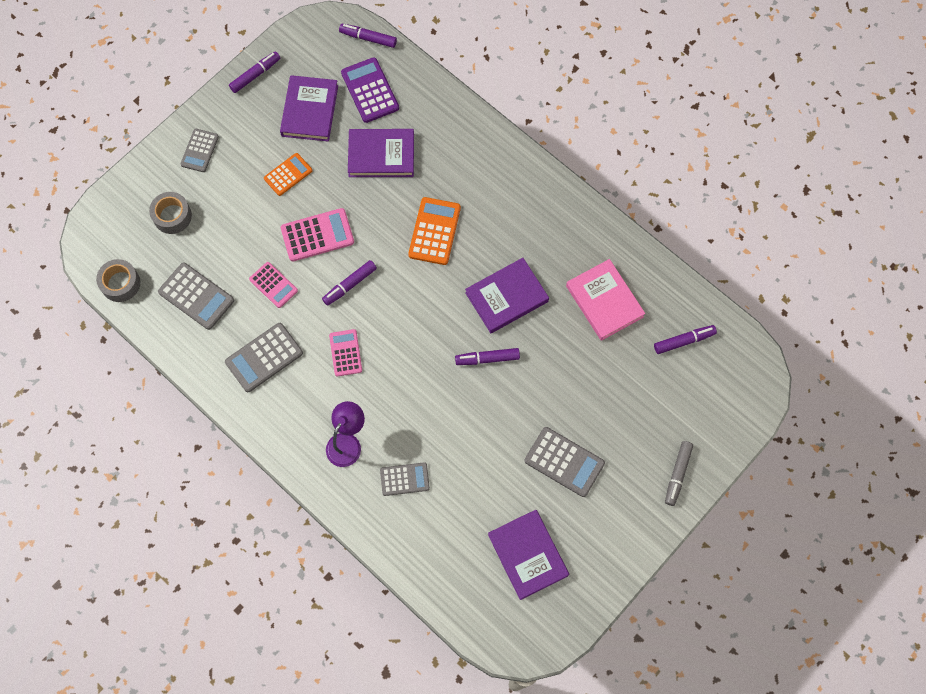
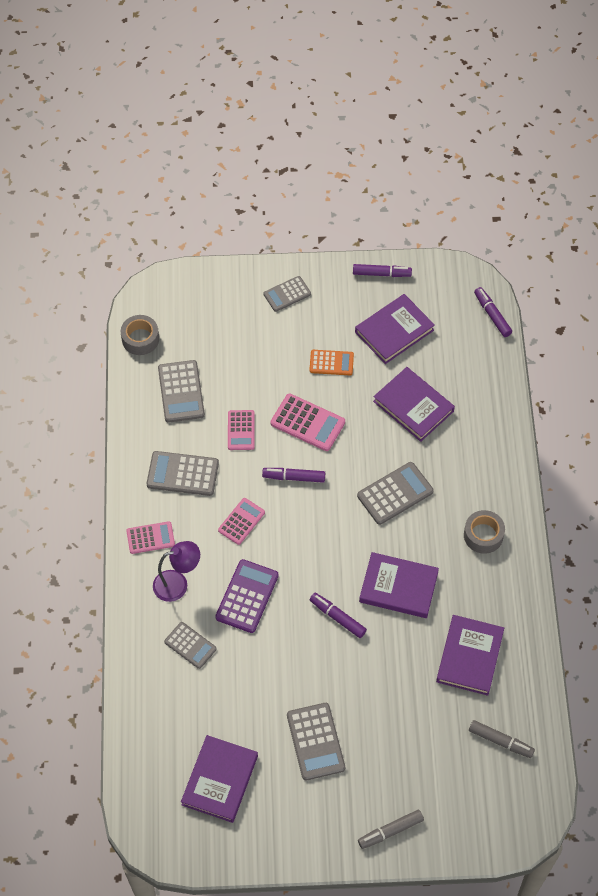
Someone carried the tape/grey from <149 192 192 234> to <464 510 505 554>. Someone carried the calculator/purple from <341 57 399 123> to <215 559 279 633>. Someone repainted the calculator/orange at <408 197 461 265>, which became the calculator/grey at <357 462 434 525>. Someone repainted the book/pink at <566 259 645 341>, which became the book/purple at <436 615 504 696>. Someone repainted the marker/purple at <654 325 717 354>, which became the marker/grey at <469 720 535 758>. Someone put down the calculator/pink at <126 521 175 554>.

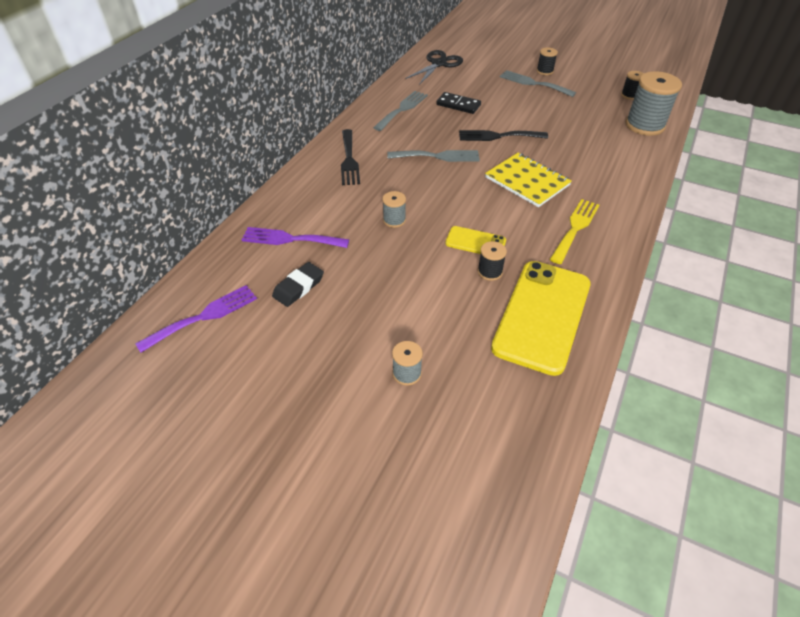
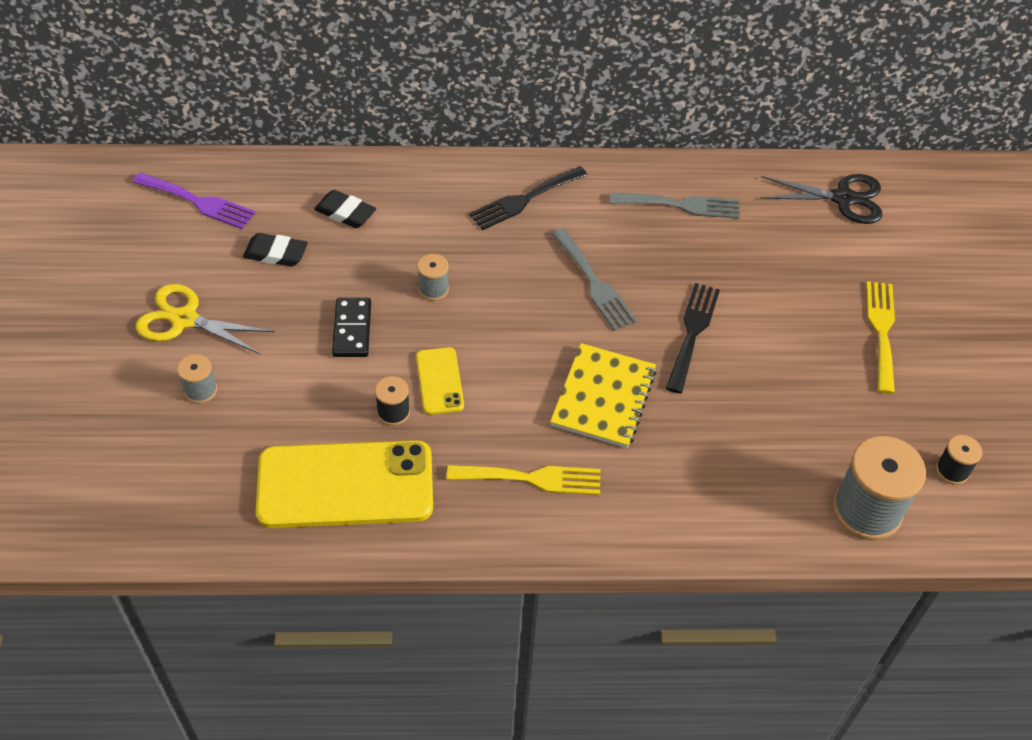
Someone swapped the fork/purple at <242 227 349 248> for the eraser/black at <314 190 376 228>. Someone carried the domino/black from <436 92 481 114> to <332 298 371 357>. Someone rotated the fork/black at <459 130 548 141> by 45 degrees clockwise. Someone repainted the fork/grey at <500 70 576 97>, which became the fork/yellow at <866 281 895 394>. Someone took away the spool/black at <537 48 558 75>. Someone put down the scissors/yellow at <136 284 275 355>.

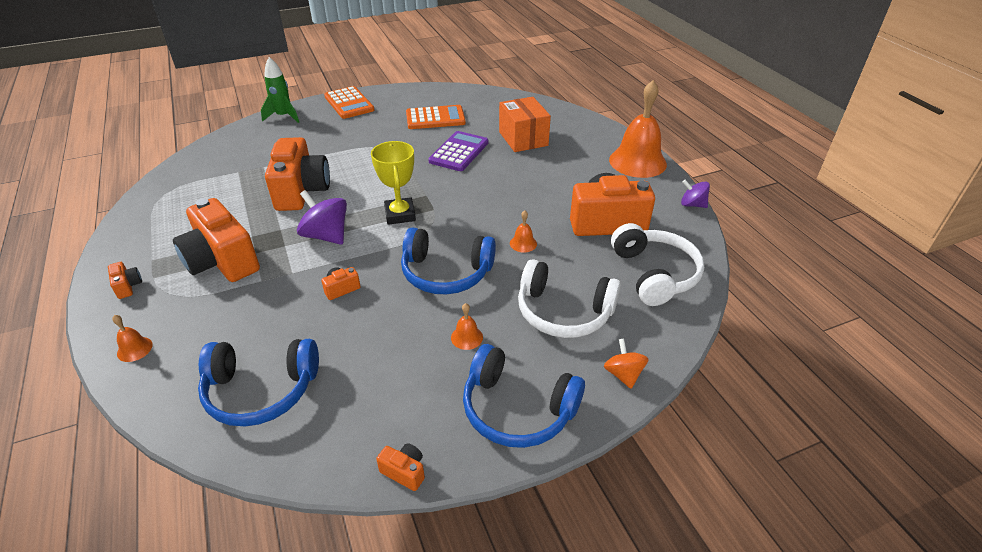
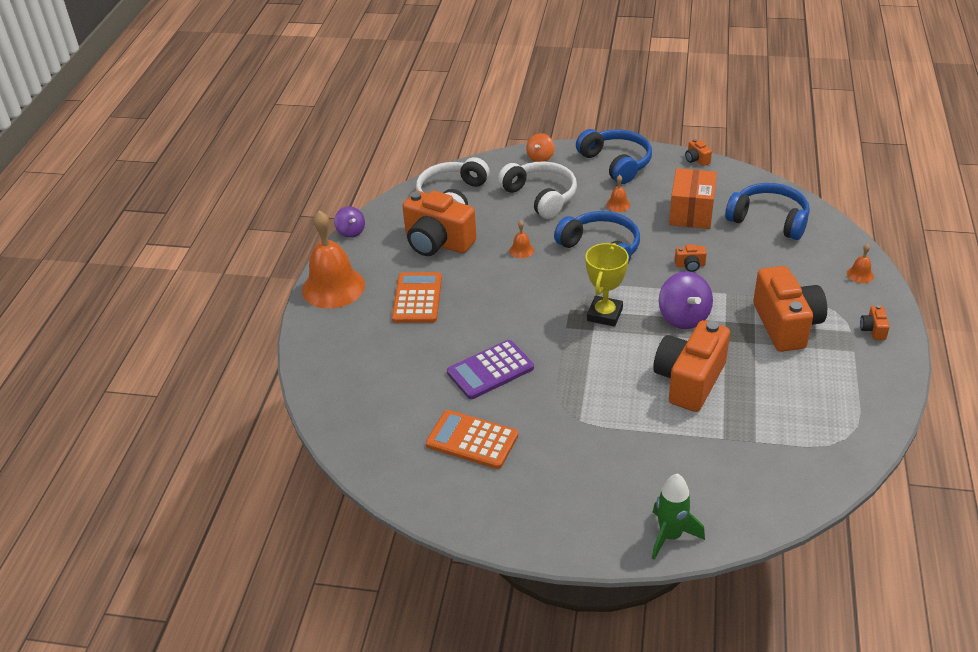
Someone carried the calculator/orange from <324 86 374 119> to <392 272 442 323>. Someone carried the box/orange from <499 97 551 152> to <669 168 717 229>.

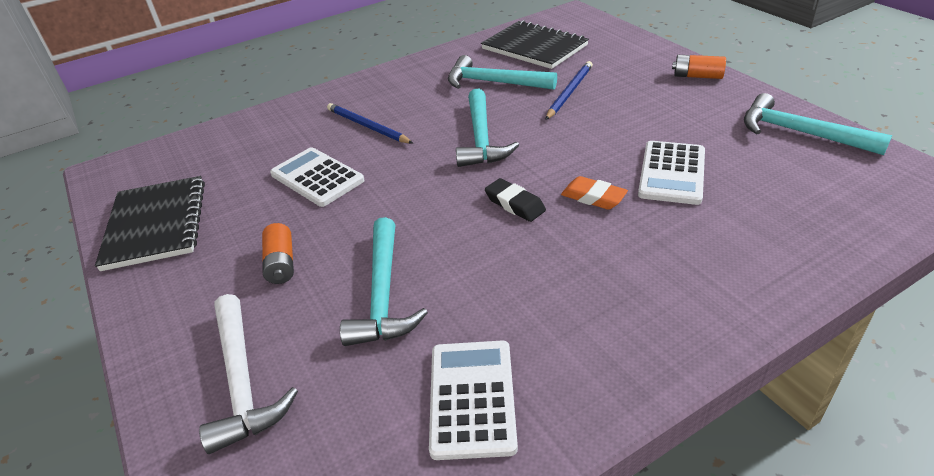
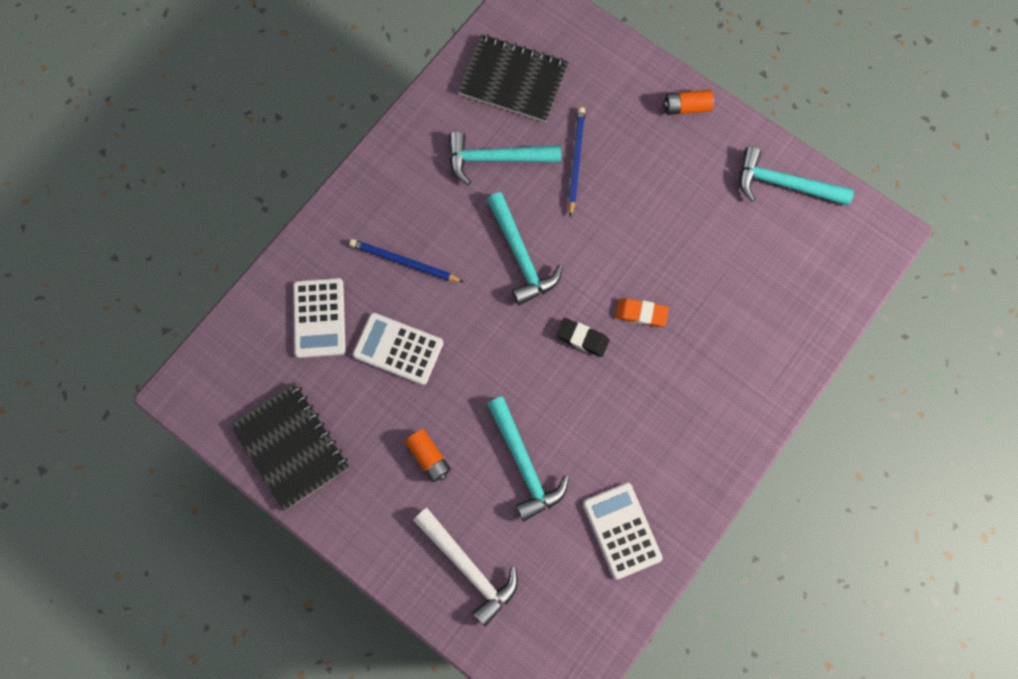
Someone carried the calculator/white from <638 141 705 205> to <293 278 346 358>.

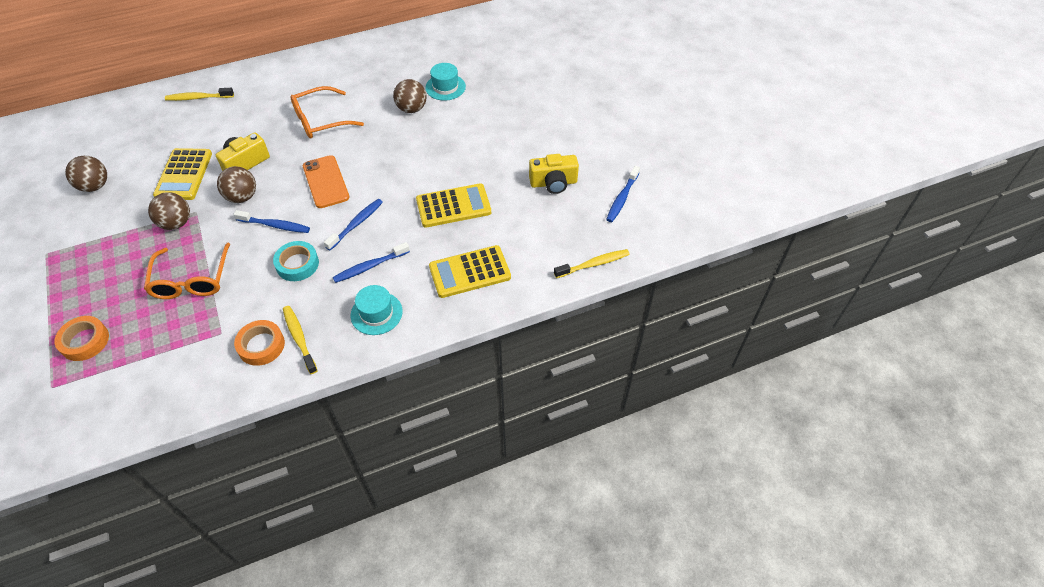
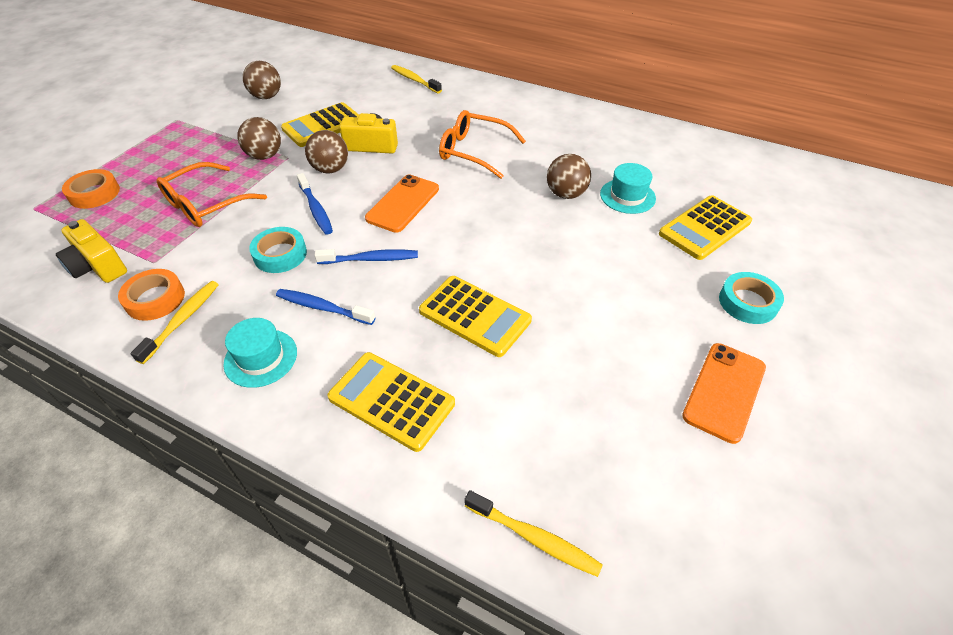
Someone carried the camera/yellow from <529 154 579 194> to <56 219 127 283>. Someone took away the toothbrush/blue at <606 166 640 222>. Someone put down the calculator/yellow at <659 195 752 260>. Someone put down the phone/orange at <682 343 766 444>. Someone put down the tape/turquoise at <719 272 784 324>.

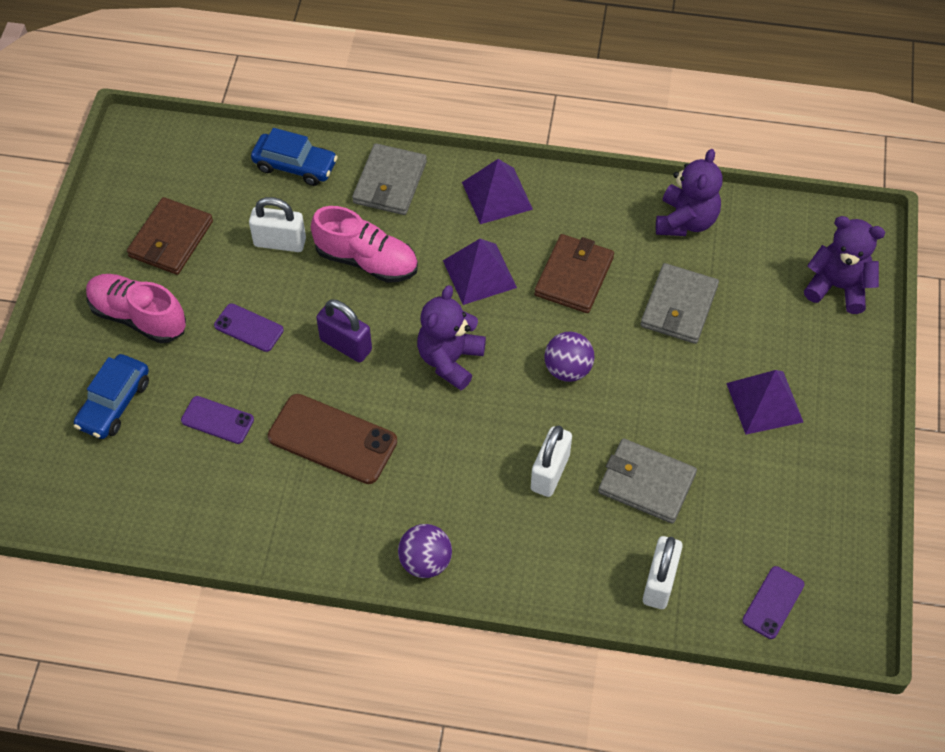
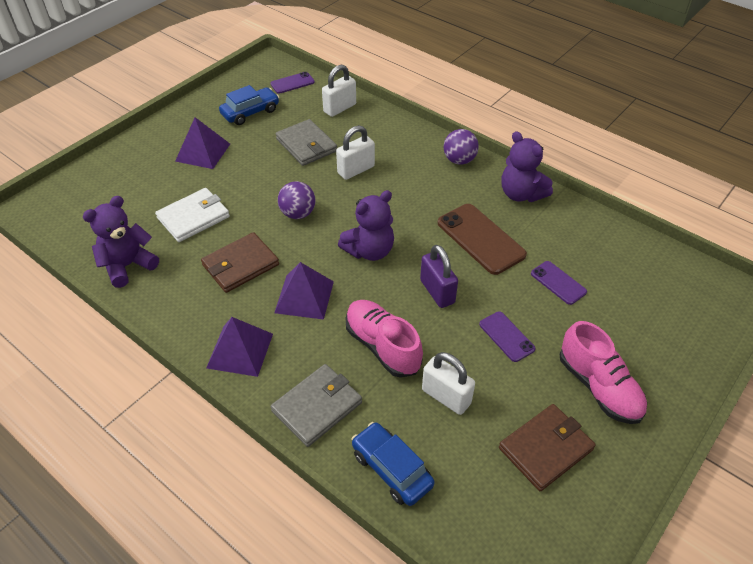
Someone carried the car/blue from <73 354 149 439> to <219 85 279 125>. Someone repainted the wallet/grey at <640 263 719 344>, which became the wallet/white at <155 188 230 242>. Someone carried the teddy bear/purple from <804 216 885 314> to <501 131 553 202>.

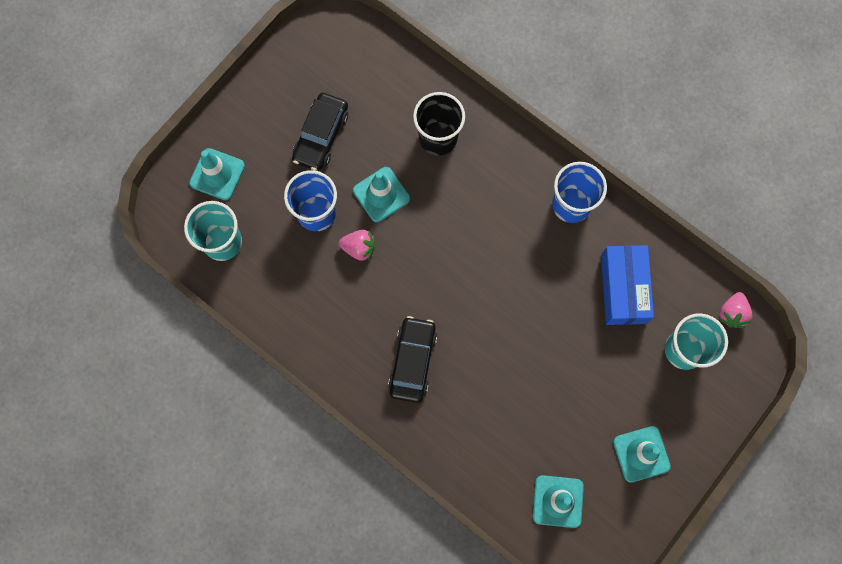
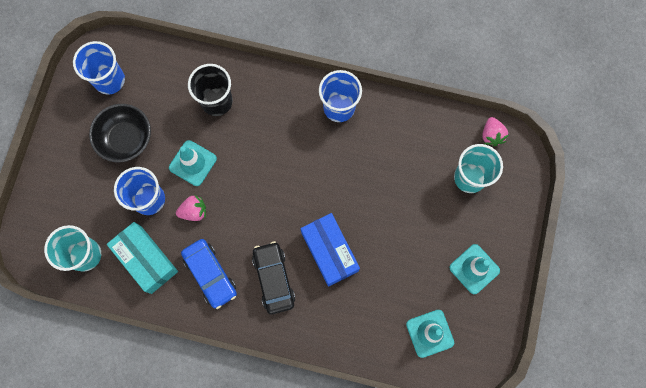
Someone took away the traffic cone/turquoise at <189 148 245 200>. Someone swapped the car/black at <292 93 348 171> for the bowl/black at <89 104 151 162>. Someone carried the box/blue from <601 245 654 325> to <301 213 360 287>. Someone put down the cup/blue at <73 41 125 95>. Someone put down the box/turquoise at <107 222 178 294>. Someone put down the car/blue at <181 239 237 309>.

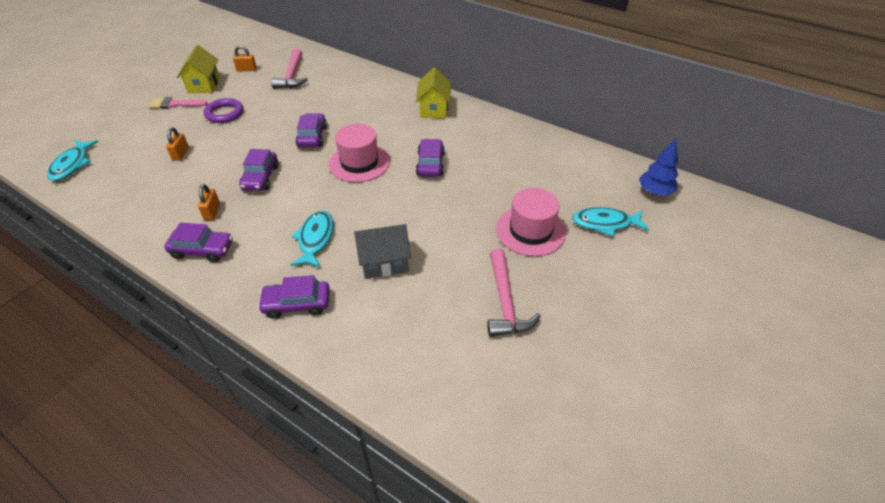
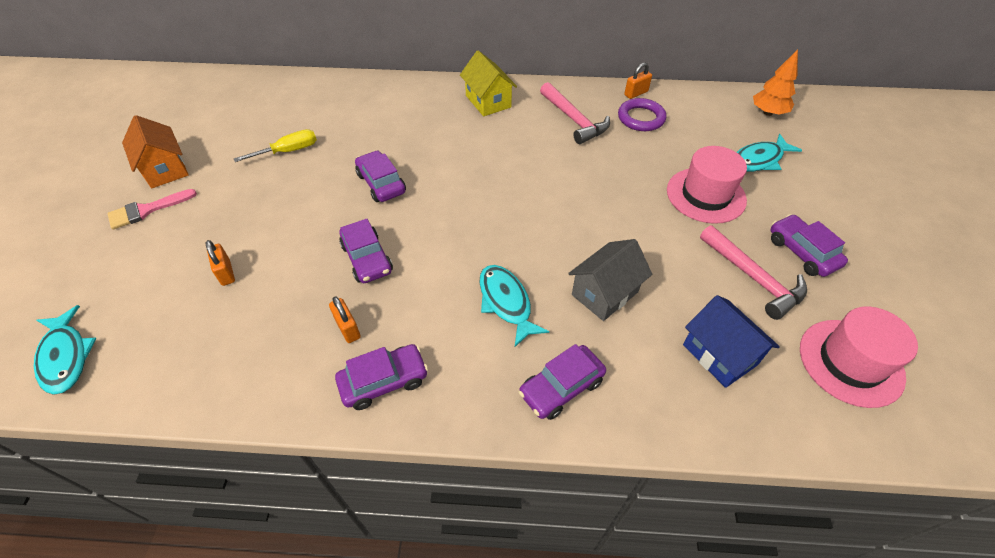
Someone repainted the house/yellow at <177 45 220 93>, which became the house/orange at <122 115 189 188>. Someone carried the ring/purple from <204 98 243 123> to <618 98 666 131>. Someone carried the padlock/orange from <233 46 257 72> to <624 63 652 99>. Someone carried the hammer/pink from <271 49 308 89> to <540 82 610 144>. Someone carried the hat/pink from <329 124 390 183> to <800 306 918 408>. Someone carried the car/purple from <416 139 445 177> to <770 214 848 277>. Someone repainted the tree/blue at <639 139 678 196>, which became the tree/orange at <753 49 798 116>. Someone put down the screwdriver/yellow at <234 129 317 162>. Someone put down the house/blue at <683 295 780 388>.

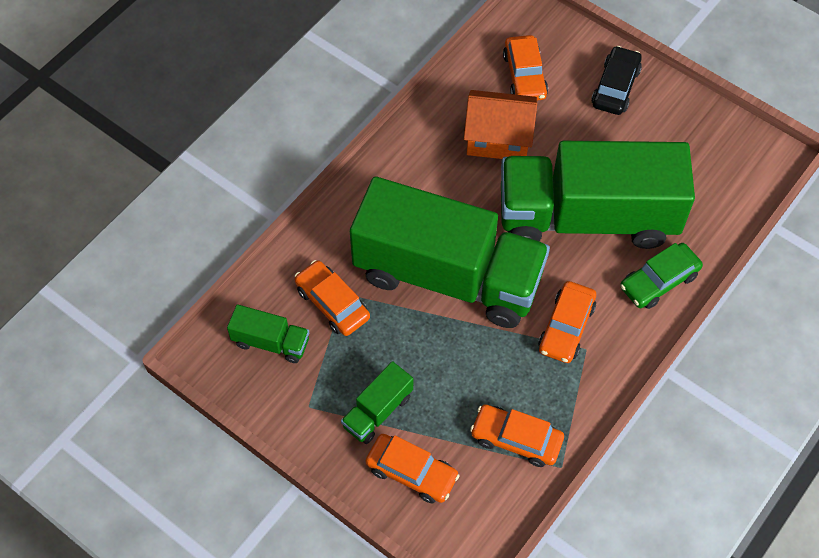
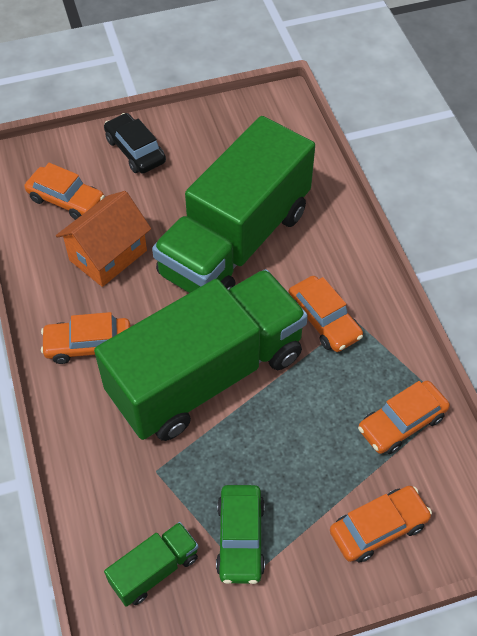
Someone carried the car/orange from <294 260 370 336> to <41 312 131 364>. Someone took away the truck/green at <341 361 413 444>. Someone carried the car/green from <620 243 703 309> to <216 485 265 584>.

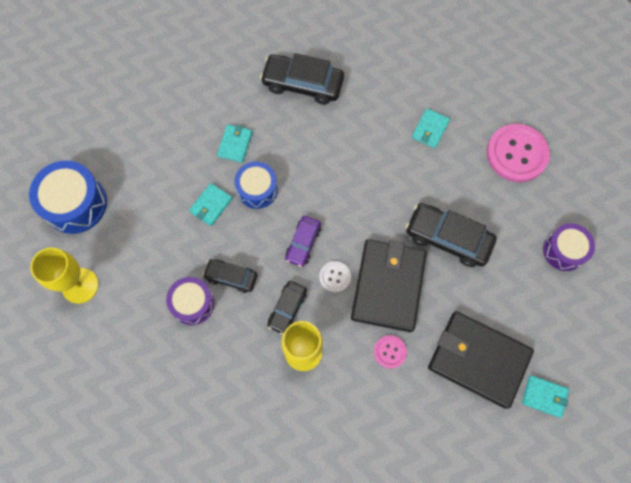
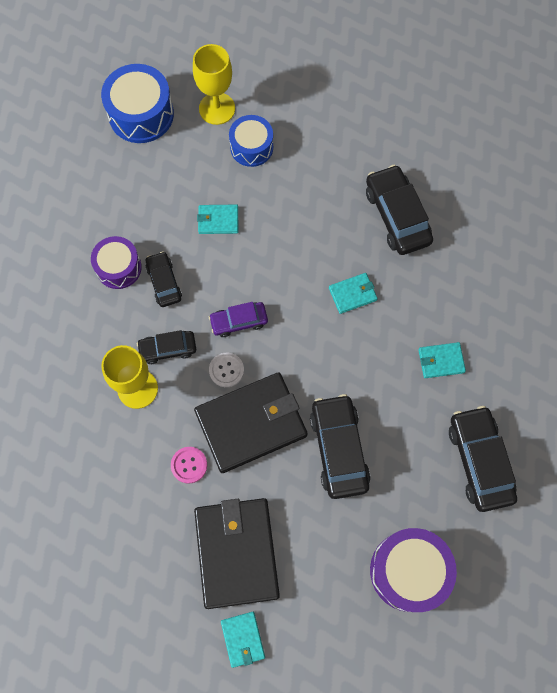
Someone carried the goblet/yellow from <30 247 99 304> to <193 44 235 125>. Someone carried the wallet/turquoise from <217 124 252 163> to <329 273 378 314>. Someone carried the drum/blue from <234 162 278 209> to <229 115 273 167>. Someone swapped the button/pink at <487 124 550 182> for the car/black at <449 406 517 512>. Someone scaled the drum/purple at <543 223 595 271> by 1.53.

